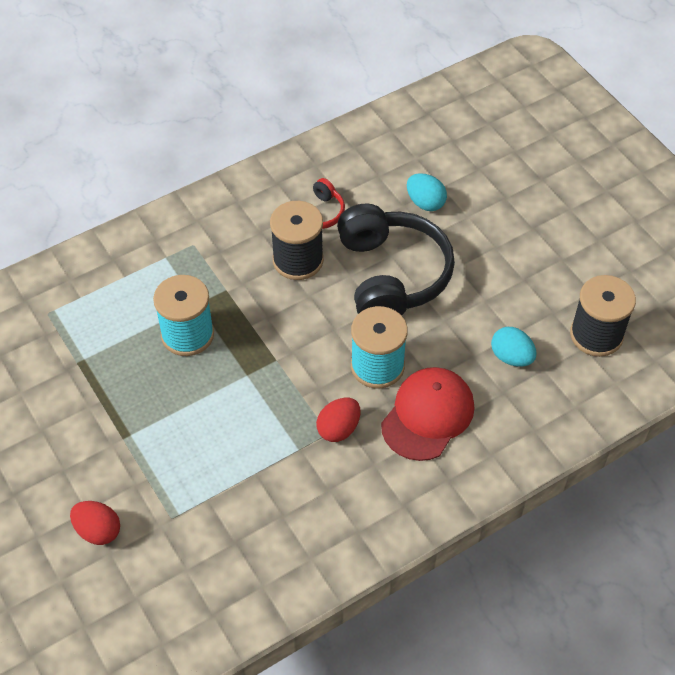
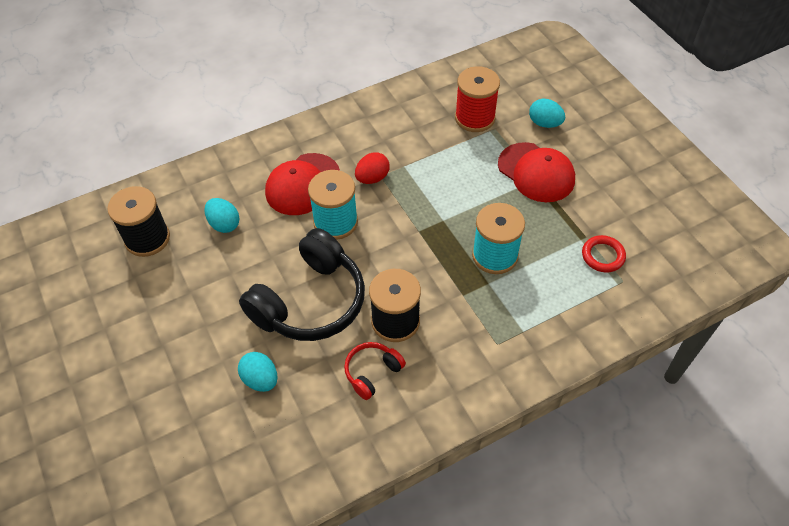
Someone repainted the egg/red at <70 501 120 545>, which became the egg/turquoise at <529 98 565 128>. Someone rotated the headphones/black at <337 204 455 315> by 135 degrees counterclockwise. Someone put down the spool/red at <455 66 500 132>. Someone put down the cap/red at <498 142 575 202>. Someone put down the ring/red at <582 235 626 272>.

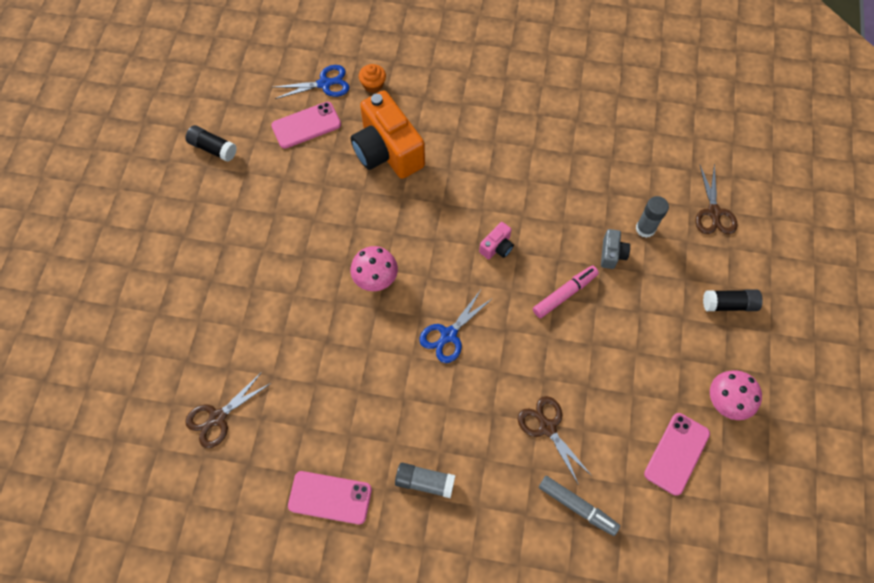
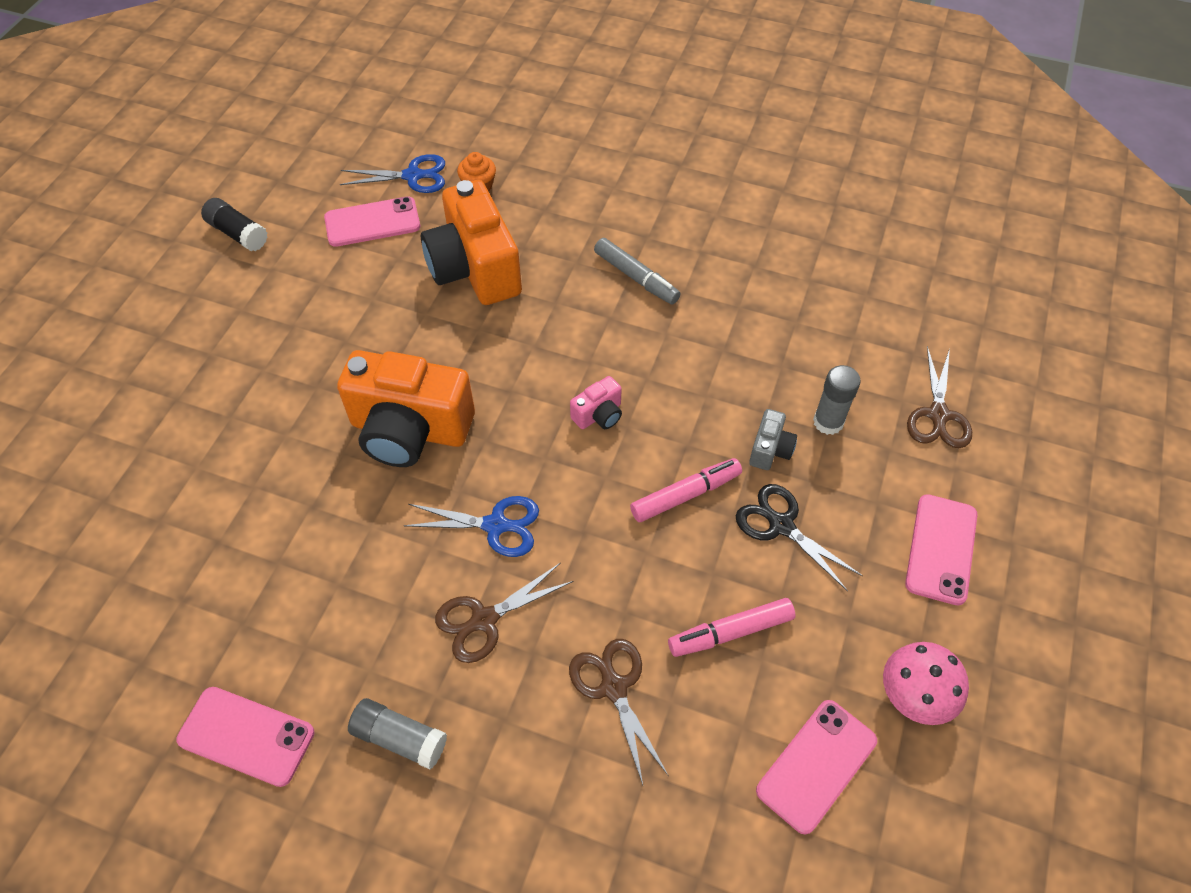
Someone carried the scissors/brown from <185 372 271 448> to <435 563 573 663>. Someone swapped the mushroom/pink at <351 246 398 291> for the camera/orange at <337 350 475 467>. Someone rotated the scissors/blue at <420 290 493 363> by 135 degrees counterclockwise. Someone carried the marker/grey from <539 476 620 536> to <594 238 681 304>. Someone swapped the glue stick/black at <703 289 763 311> for the phone/pink at <905 494 977 606>. Someone put down the marker/pink at <668 598 795 657>. Someone put down the scissors/black at <736 484 863 591>.

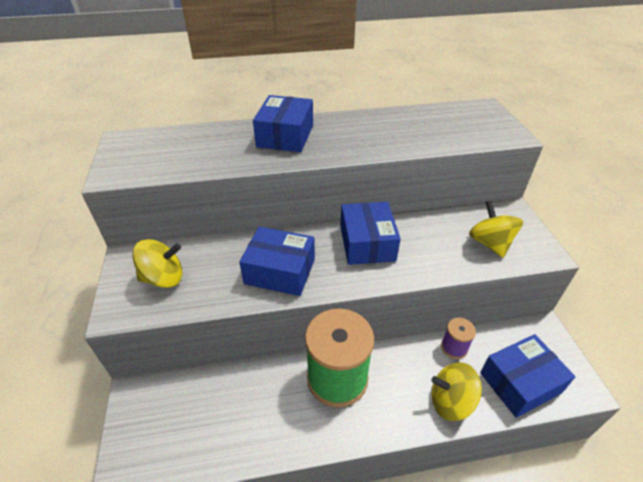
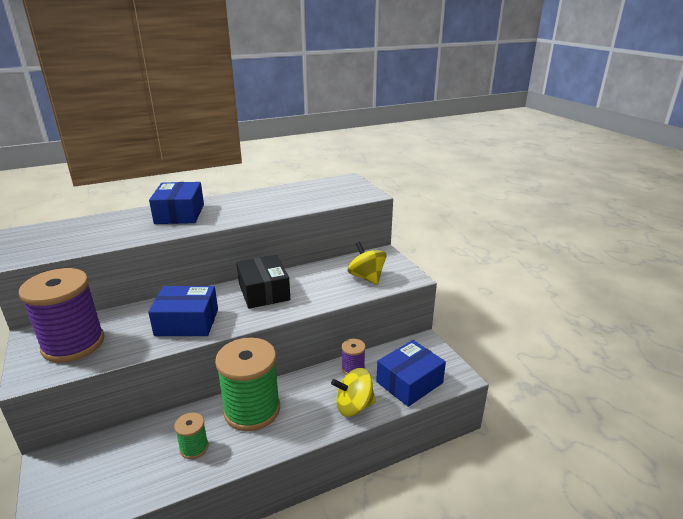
Someone swapped the spinning top/yellow at <132 239 182 288> for the spool/purple at <19 268 105 363>. Someone repainted the box/blue at <340 202 400 265>, which became the box/black at <237 255 290 309>. Someone put down the spool/green at <174 412 208 459>.

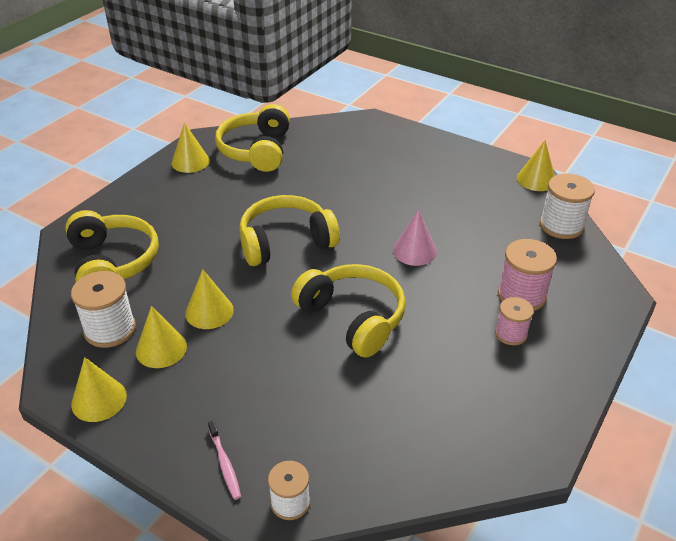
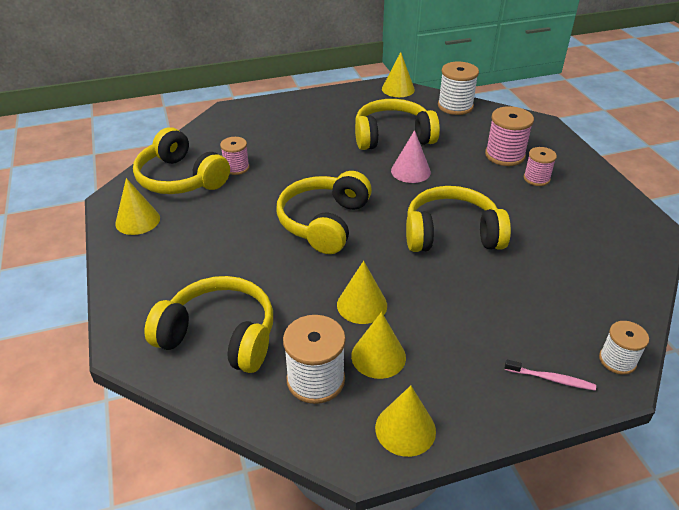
Someone put down the spool/pink at <220 137 249 175>. Someone put down the headphones/yellow at <355 99 440 150>.

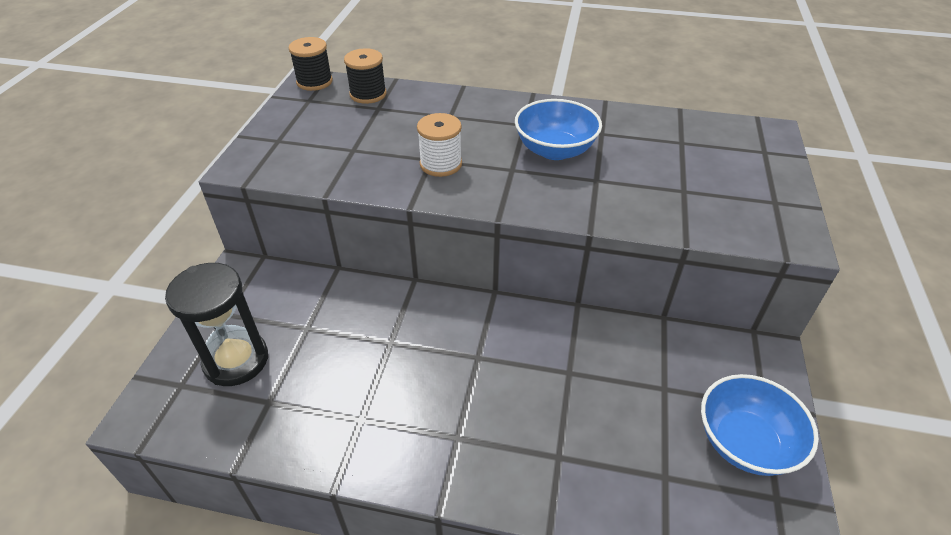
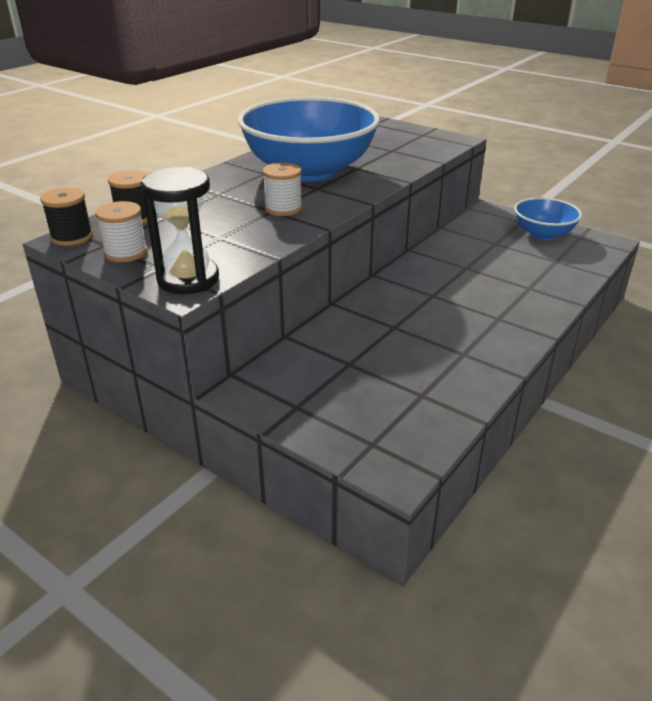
Someone carried the hourglass/black from <165 263 268 386> to <141 167 219 294>. Someone scaled the bowl/blue at <515 99 602 160> by 1.98. Someone put down the spool/white at <95 201 148 262>.

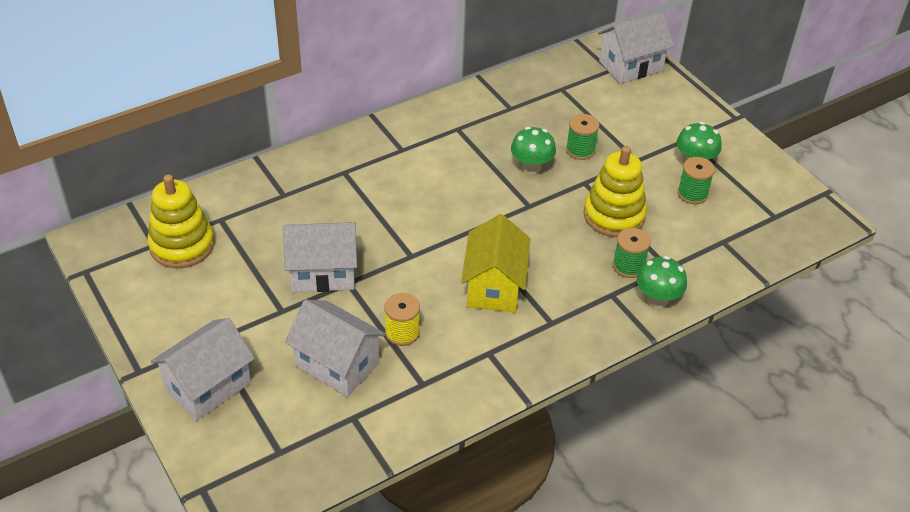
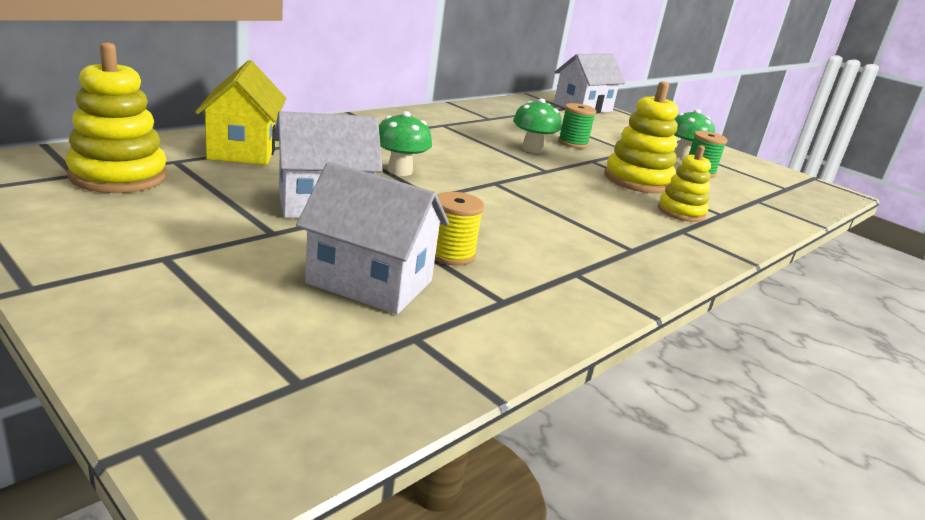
Someone took away the house/white at <151 318 255 421>. Someone carried the house/yellow from <461 214 530 312> to <195 60 286 165>. Someone swapped the spool/green at <613 228 651 278> for the stacking toy/yellow at <658 145 711 222>. Someone carried the mushroom/green from <637 256 687 308> to <379 111 432 176>.

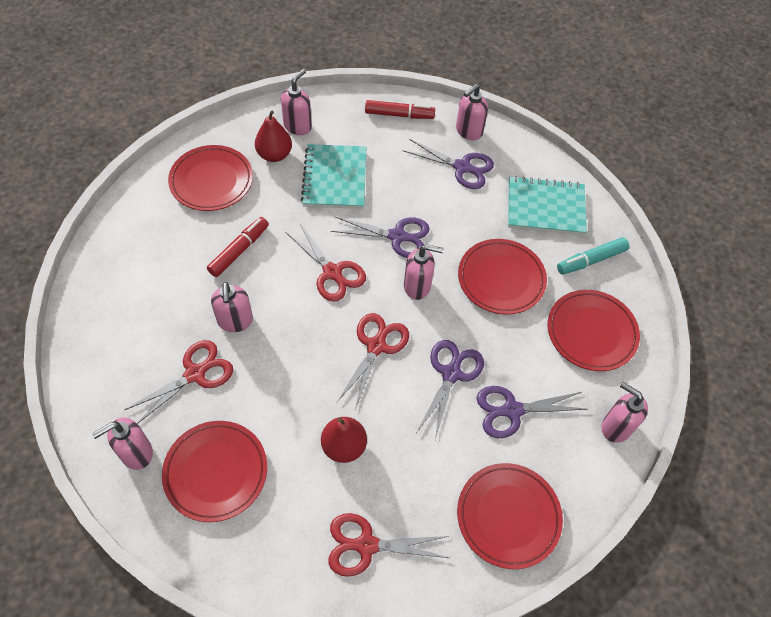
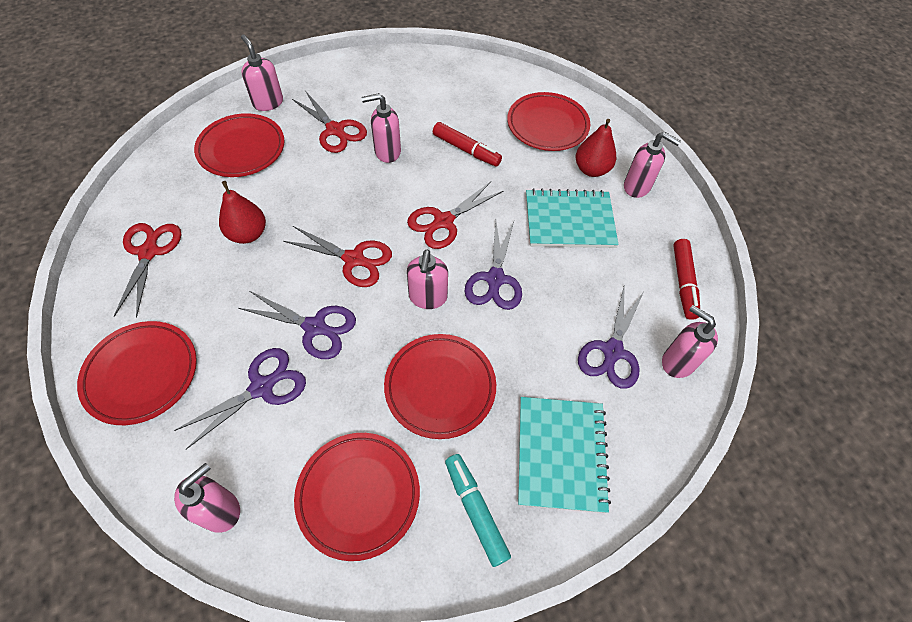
Someone rotated the scissors/purple at <476 386 587 438> by 60 degrees clockwise.

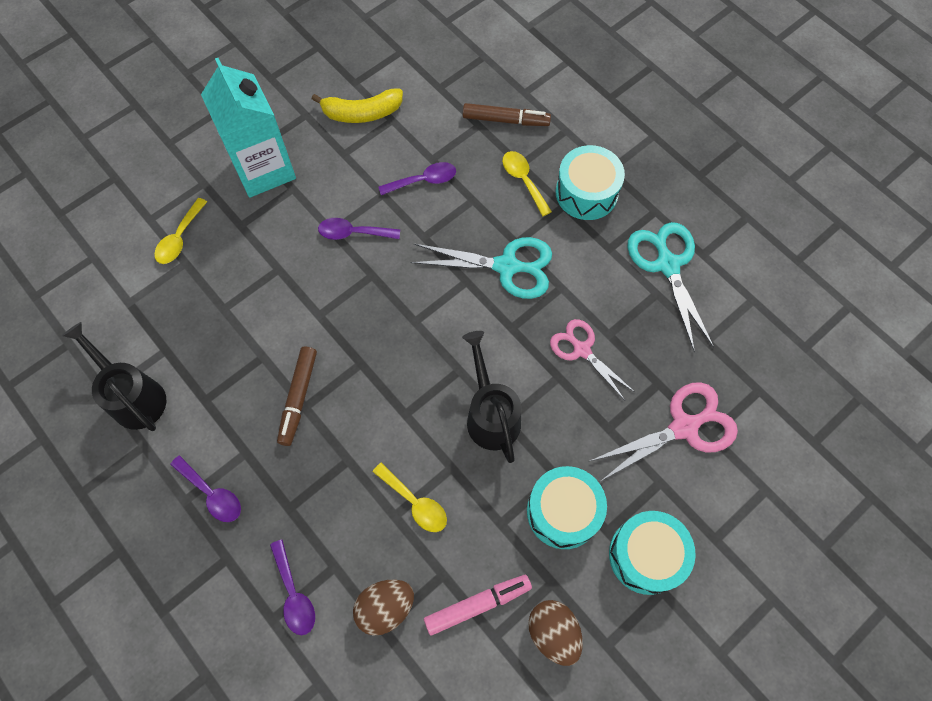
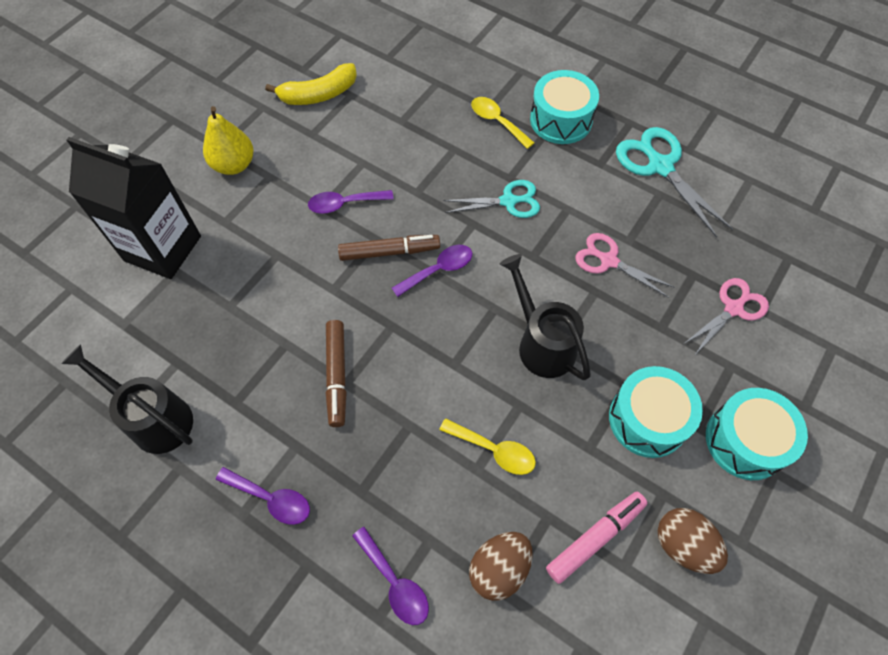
Someone swapped the spoon/yellow at <154 198 207 264> for the carton/black at <66 137 201 279>. Someone swapped the carton/turquoise at <201 58 296 198> for the pear/yellow at <203 106 253 175>. Someone carried the spoon/purple from <378 162 456 195> to <392 245 472 297>. Someone scaled the scissors/turquoise at <410 237 552 299> by 0.66. Someone carried the marker/brown from <463 103 551 126> to <338 235 440 261>. Someone scaled the scissors/pink at <588 382 738 481> by 0.66.

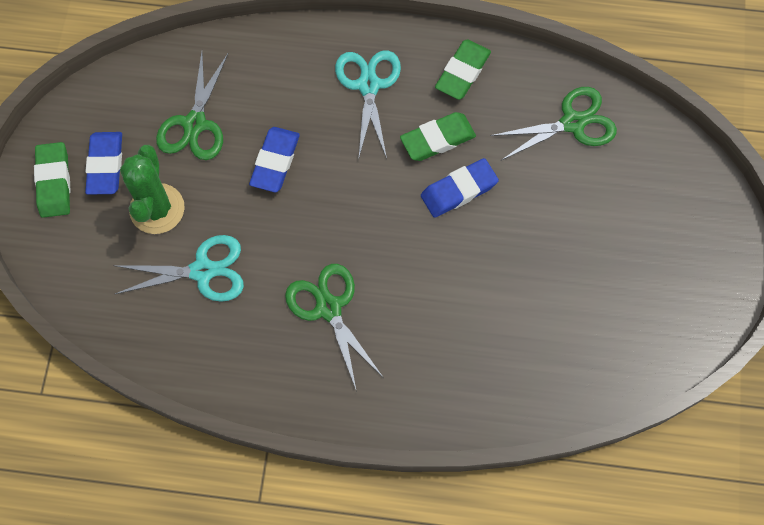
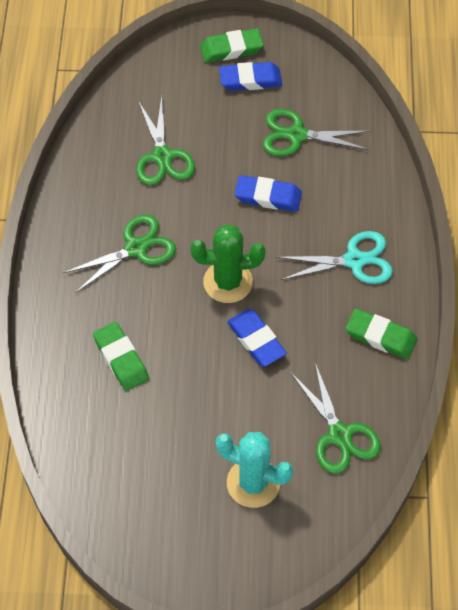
Someone repainted the scissors/turquoise at <113 235 244 302>, which became the scissors/green at <136 96 195 185>. Someone carried the cactus/green from <120 145 185 234> to <190 224 265 303>. Someone carried the eraser/green from <400 112 476 161> to <93 322 149 391>. Someone put down the cactus/turquoise at <216 432 293 508>.

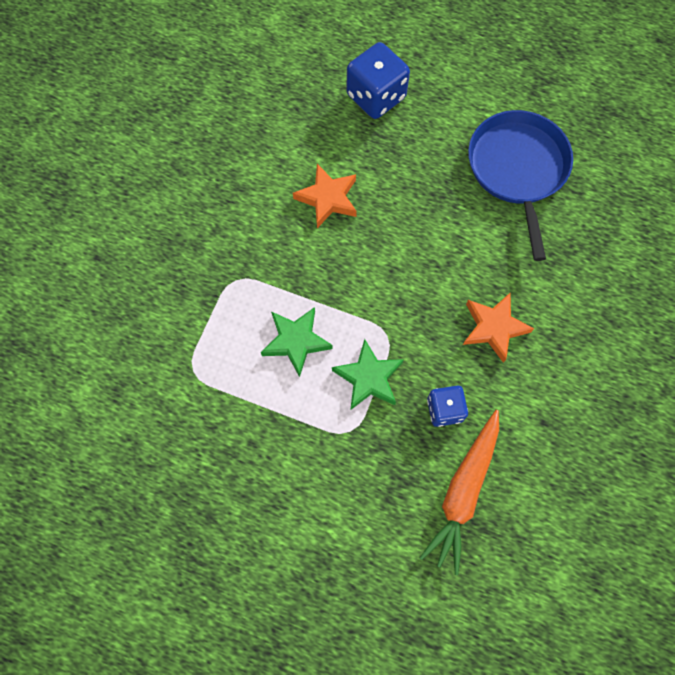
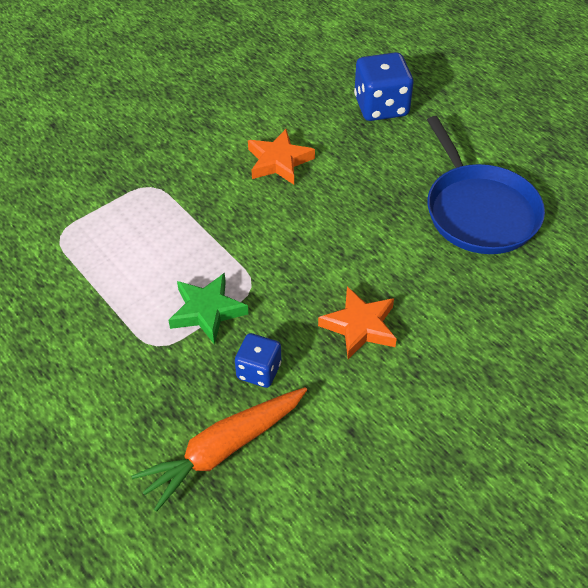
Someone took away the star/green at <261 307 333 377>. Someone rotated the pan/blue at <468 110 573 261> by 135 degrees clockwise.

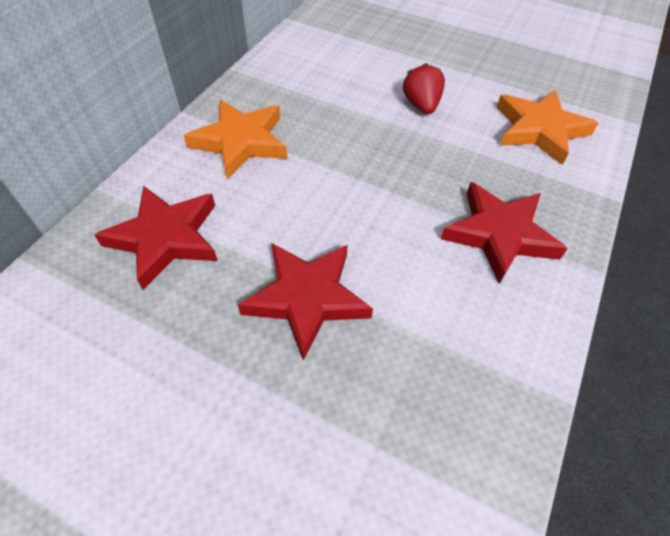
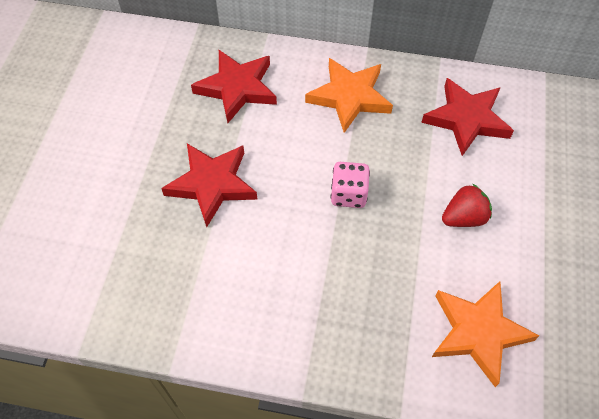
Someone carried the star/red from <441 182 567 284> to <421 78 514 156>. Someone put down the dice/pink at <331 162 370 208>.

